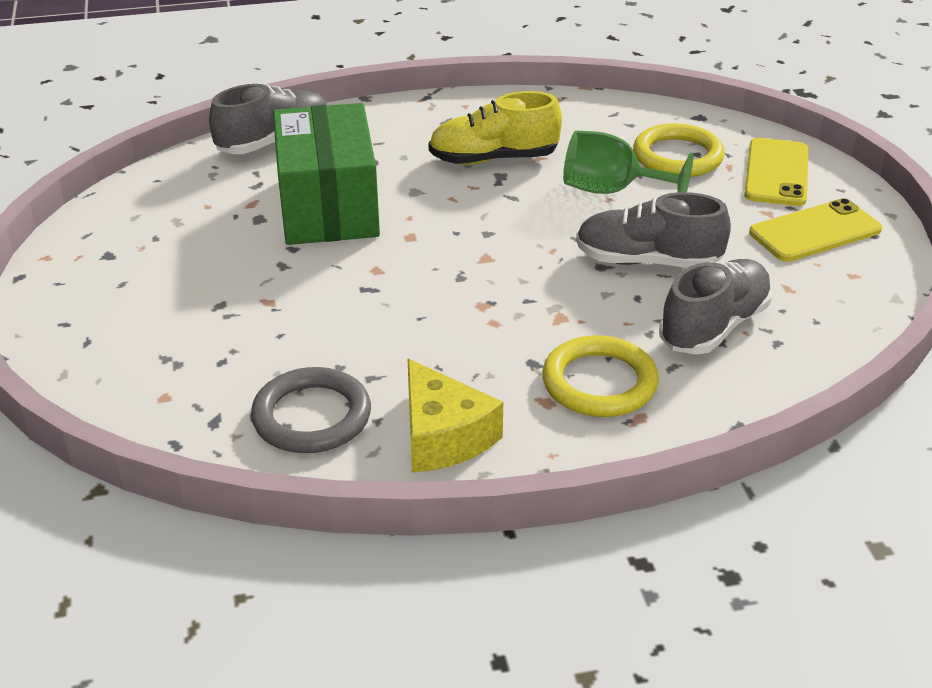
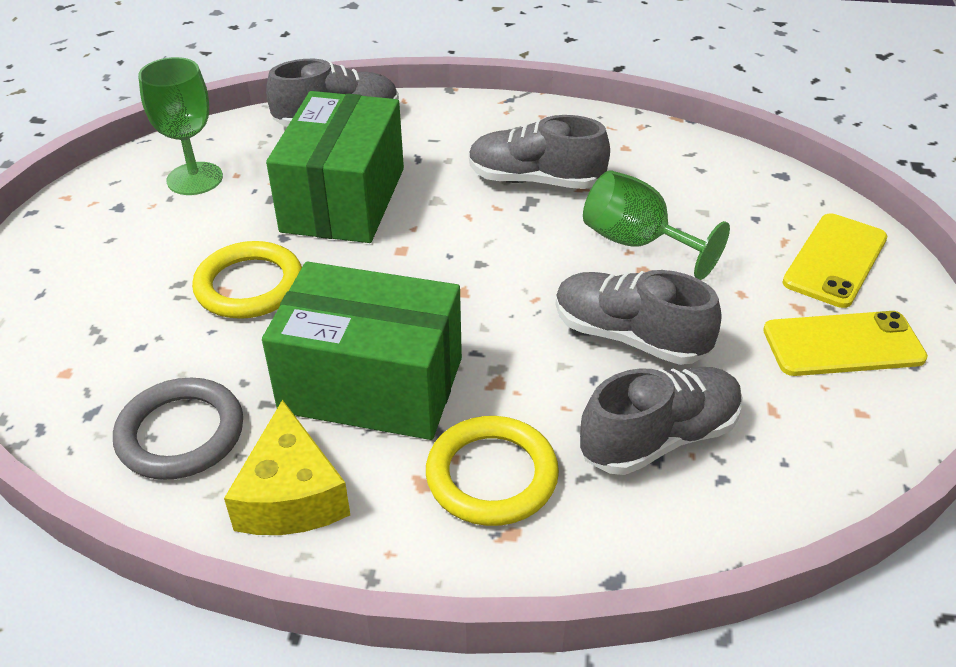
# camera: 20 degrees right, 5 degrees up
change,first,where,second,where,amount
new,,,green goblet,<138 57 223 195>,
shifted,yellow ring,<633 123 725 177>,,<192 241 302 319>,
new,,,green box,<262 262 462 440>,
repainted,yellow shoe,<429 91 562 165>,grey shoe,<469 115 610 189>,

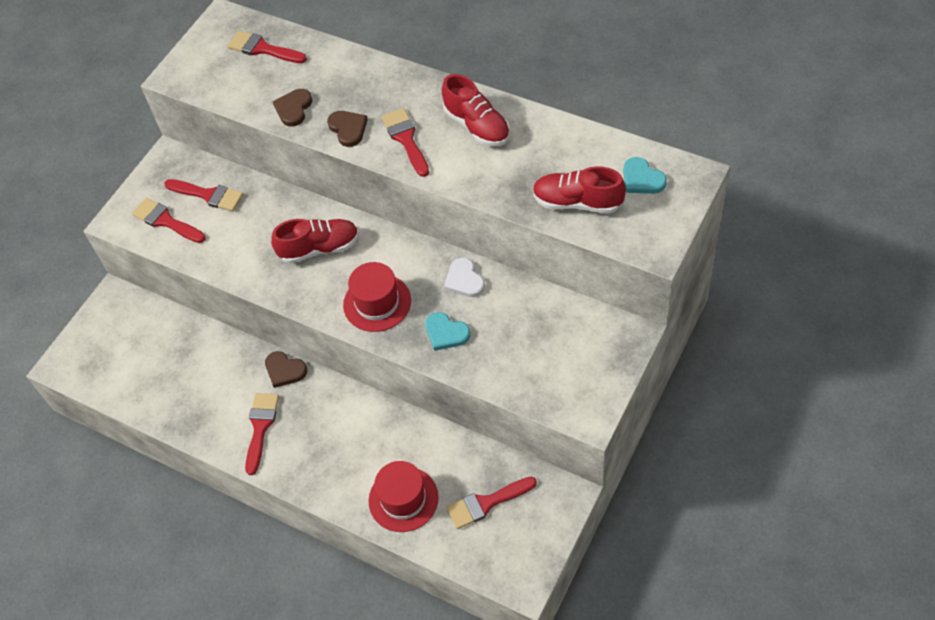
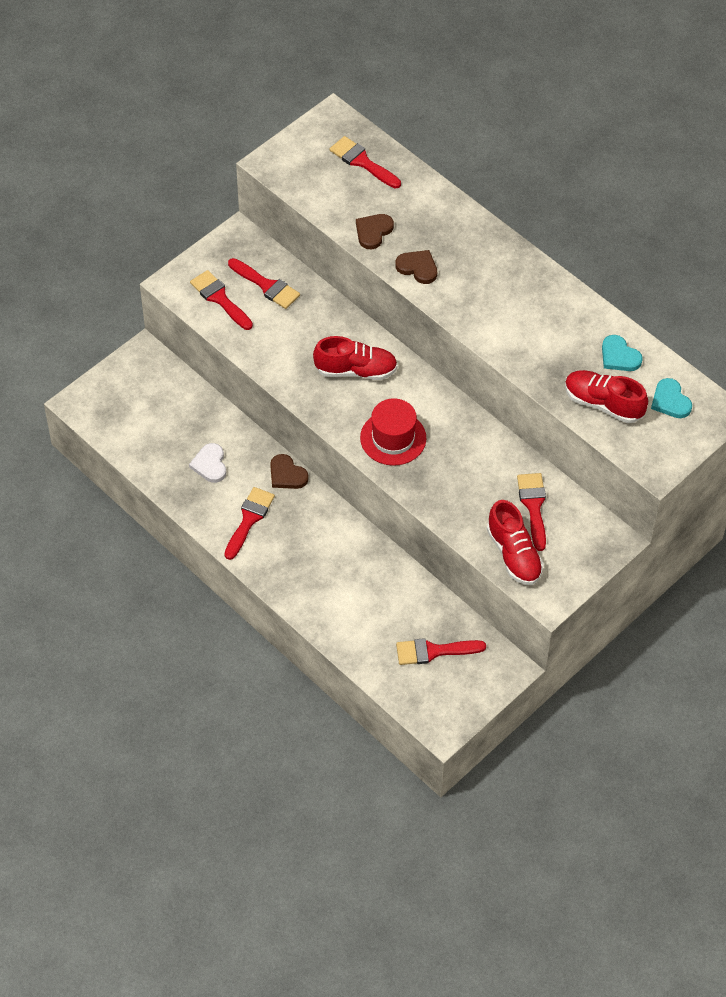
# camera: 10 degrees right, 0 degrees up
change,first,where,second,where,amount
shifted,white heart,<444 258 485 297>,,<189 443 226 483>,
rotated,brown heart,<327 111 368 147>,,<395 250 437 284>,45 degrees counterclockwise
shifted,red shoe,<442 74 510 146>,,<487 500 544 585>,
shifted,red brush,<382 108 429 177>,,<517 473 546 551>,
shifted,turquoise heart,<425 312 470 351>,,<602 335 643 371>,
gone,red hat,<368 461 439 532>,,,

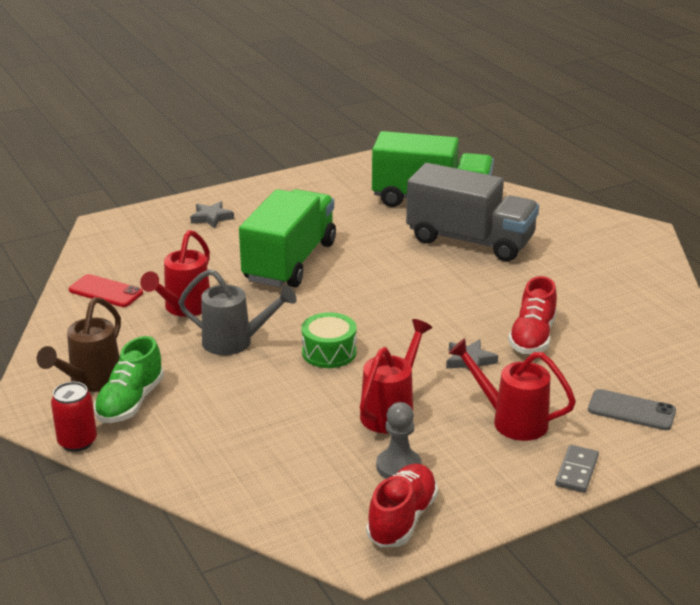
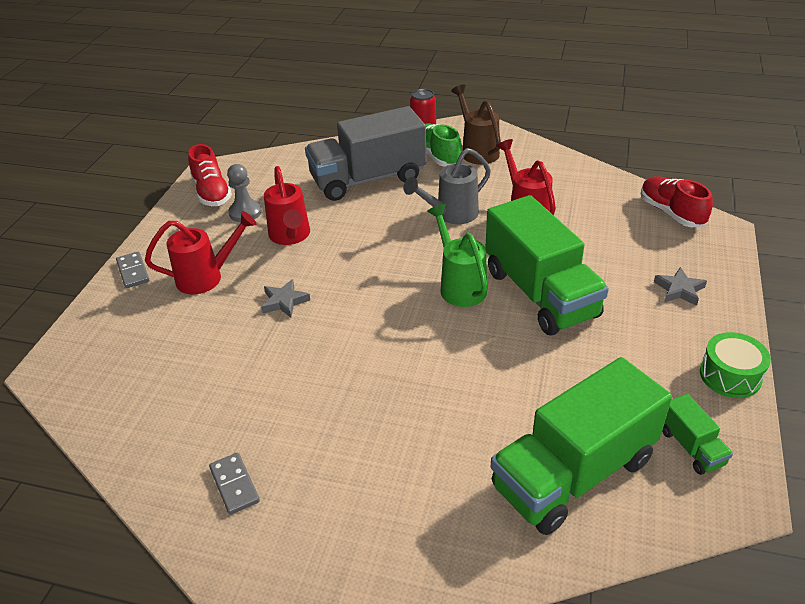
# camera: 135 degrees right, 10 degrees up
change,first,where,second,where,amount
new,,,grey domino,<209 453 260 515>,
shifted,grey truck,<406 163 539 261>,,<305 106 427 201>,
new,,,green watering can,<428 204 488 307>,
shifted,red shoe,<508 276 557 354>,,<641 177 713 227>,
new,,,green truck,<662 394 733 475>,
shifted,green drum,<301 312 357 368>,,<700 332 771 398>,
gone,red phone,<69 274 143 307>,,,
gone,grey phone,<588 389 676 430>,,,

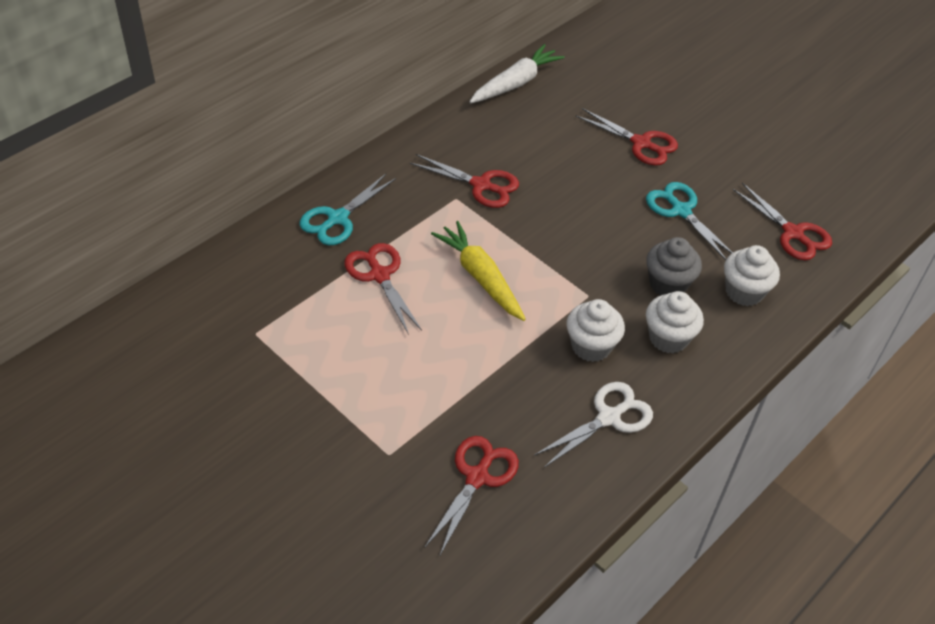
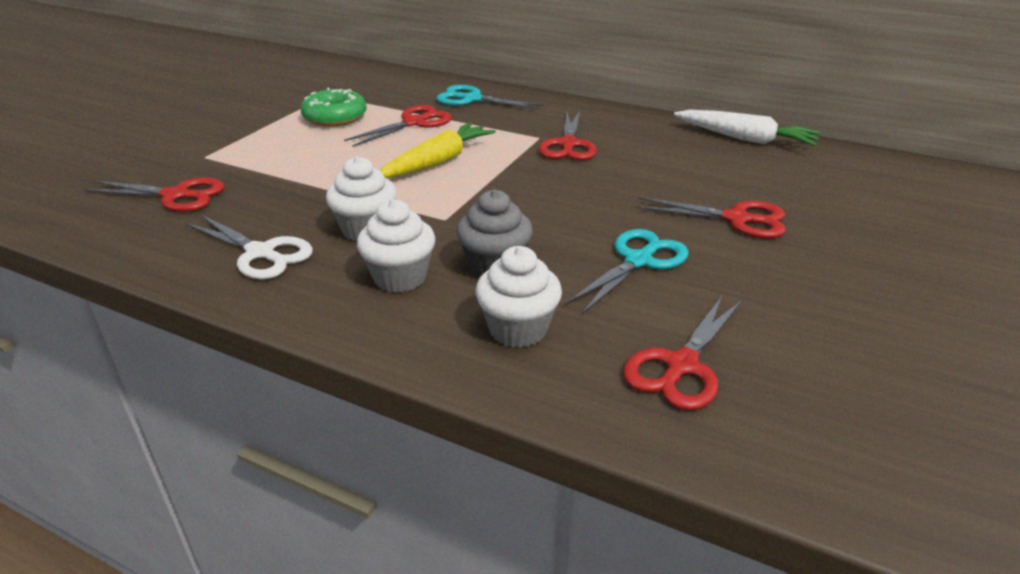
# camera: 75 degrees right, 15 degrees down
change,first,where,second,where,amount
new,,,green donut,<301 88 367 127>,
rotated,red scissors,<576 108 678 166>,,<635 197 786 239>,90 degrees counterclockwise

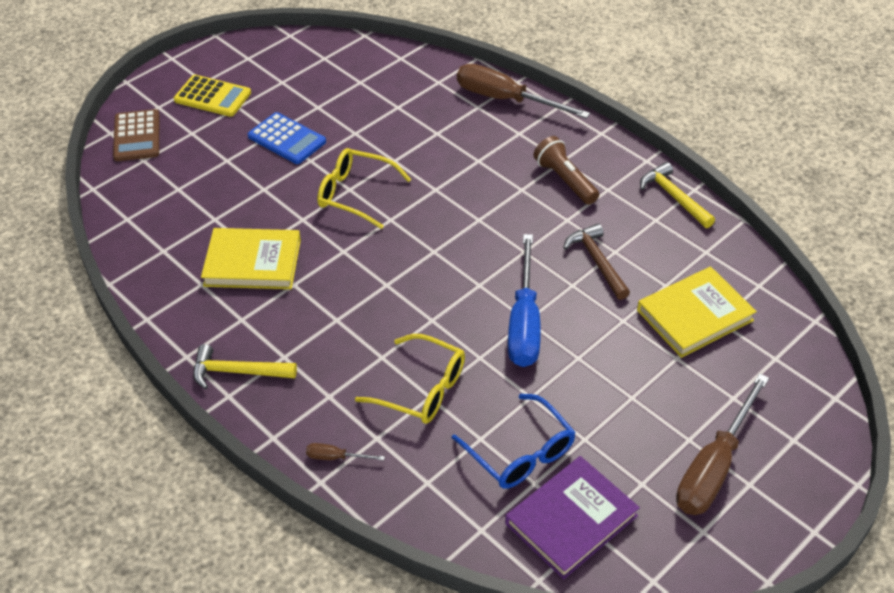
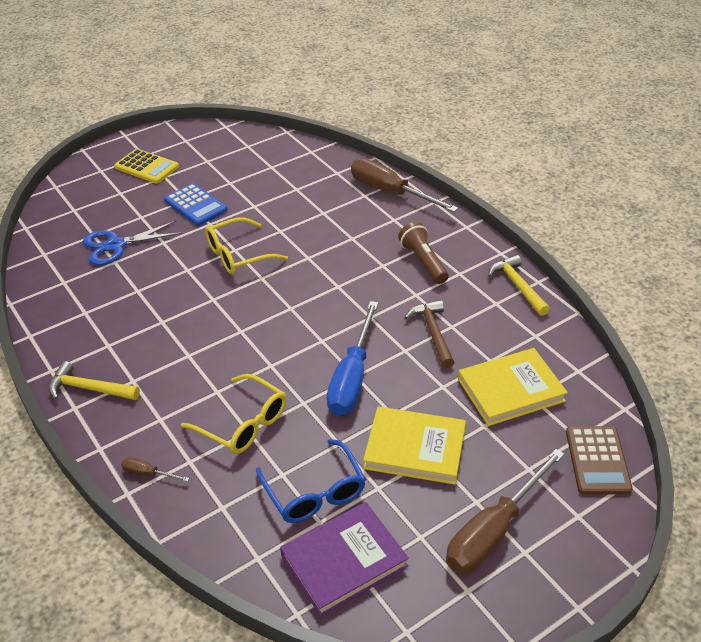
# camera: 10 degrees right, 5 degrees down
change,first,where,second,where,amount
new,,,blue scissors,<83 221 183 265>,
rotated,yellow glasses,<317 148 411 229>,,<205 217 288 274>,60 degrees counterclockwise
shifted,yellow book,<201 228 301 289>,,<363 407 466 485>,
shifted,brown calculator,<113 109 159 161>,,<566 426 633 495>,

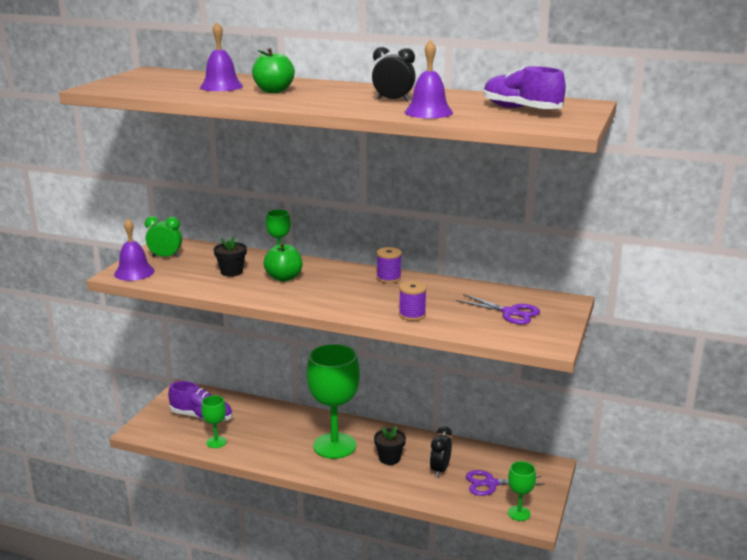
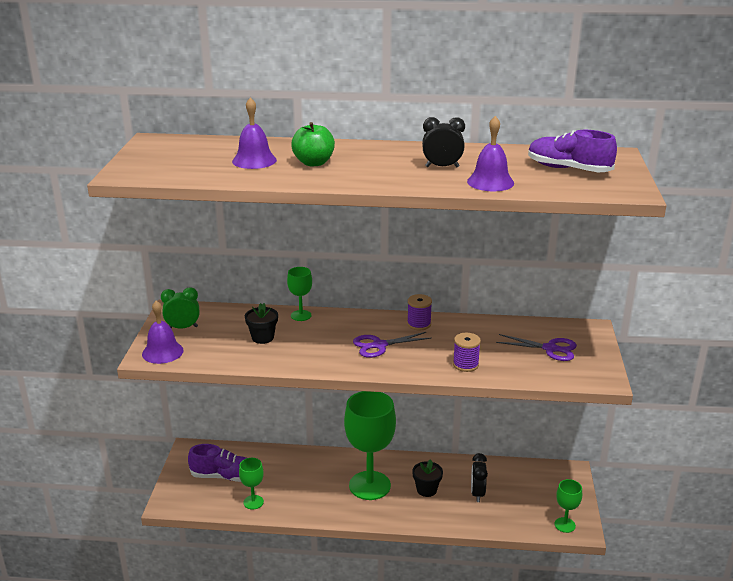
# camera: 15 degrees left, 5 degrees up
change,first,where,second,where,amount
shifted,purple scissors,<466 470 544 496>,,<353 332 431 358>,
gone,green apple,<264 243 302 282>,,,

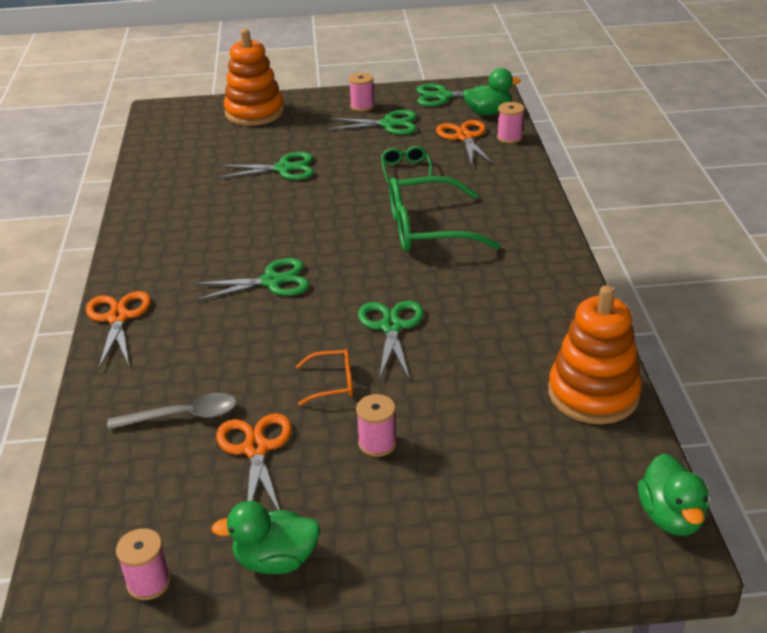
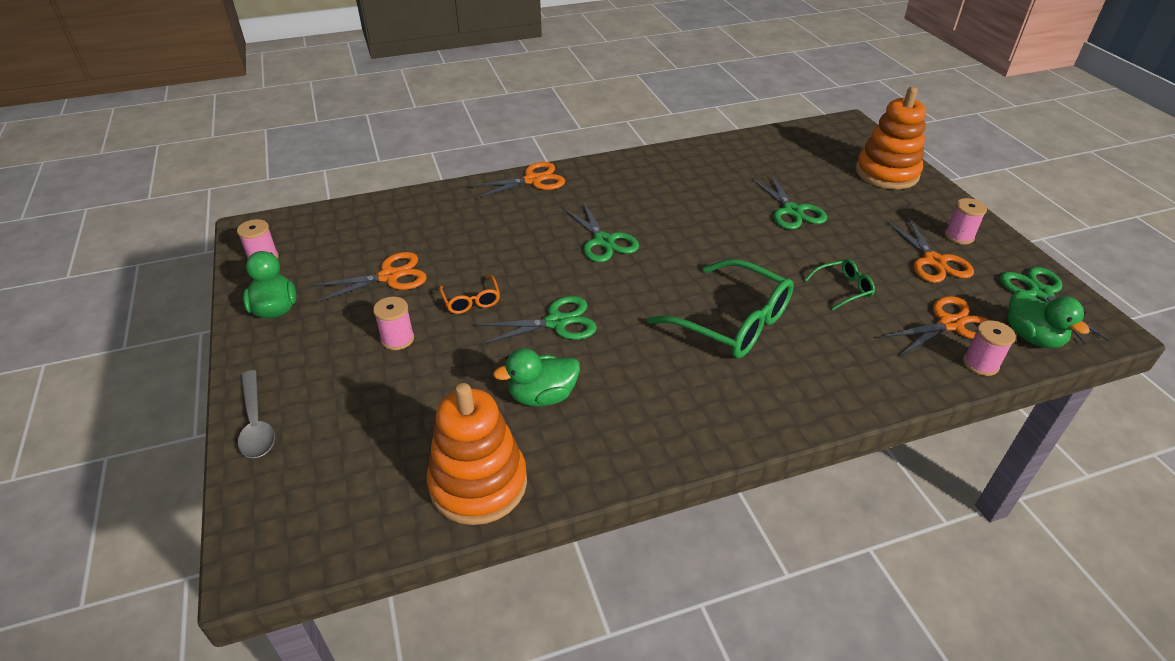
# camera: 75 degrees right, 5 degrees up
change,first,where,second,where,amount
shifted,grey spoon,<107 393 237 429>,,<238 370 275 458>,
shifted,green duck,<638 453 709 536>,,<493 348 580 407>,
rotated,green glasses,<389 176 500 252>,,<647 259 794 358>,150 degrees clockwise
repainted,green scissors,<327 110 417 135>,orange scissors,<887 217 974 283>,

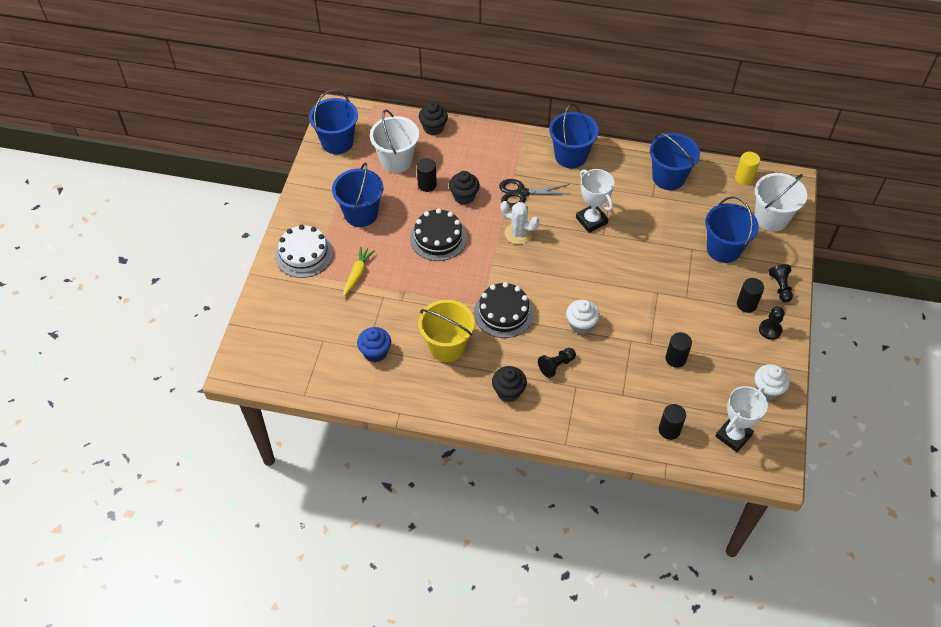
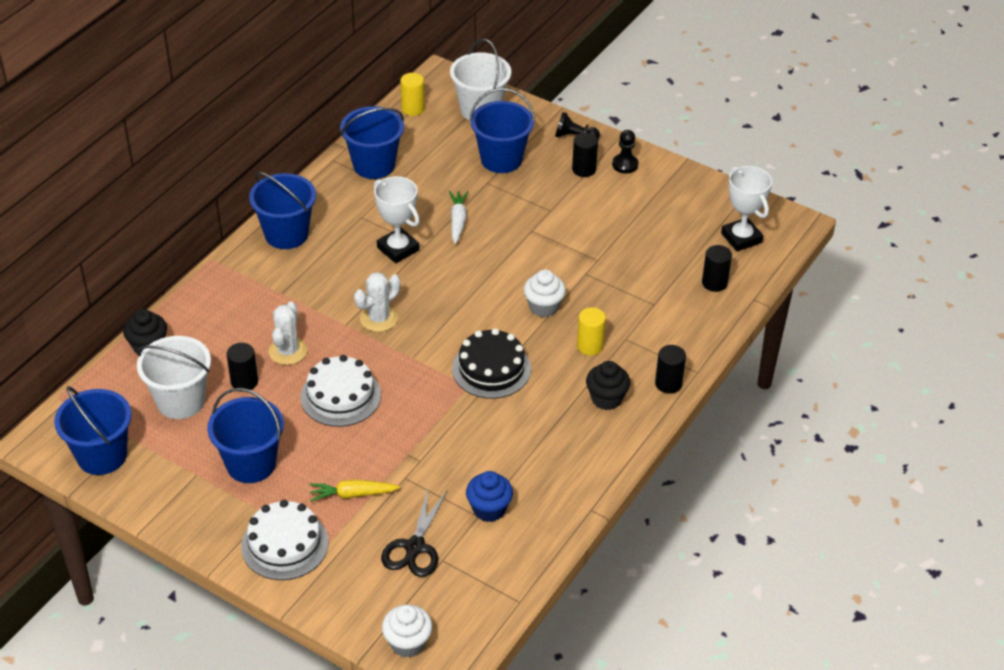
# camera: 70 degrees left, 10 degrees down
change,first,where,second,where,amount
swapped,black cupcake,<449 171 480 205>,white cactus,<269 301 308 365>,
repainted,black cake,<410 209 467 261>,white cake,<300 355 381 427>,
rotated,yellow carrot,<343 246 375 296>,,<310 479 400 502>,45 degrees counterclockwise
rotated,white trophy,<576 169 614 233>,,<374 176 420 263>,60 degrees clockwise
shifted,black scissors,<499 179 570 208>,,<381 488 447 577>,
shifted,white cupcake,<755 364 790 400>,,<382 604 432 658>,
new,,,white carrot,<449 191 468 244>,
swapped,black pawn,<538 348 576 378>,yellow cylinder,<577 307 606 356>,
shifted,black cylinder,<665 332 692 368>,,<655 345 686 394>,
gone,yellow bucket,<419 300 474 362>,,,

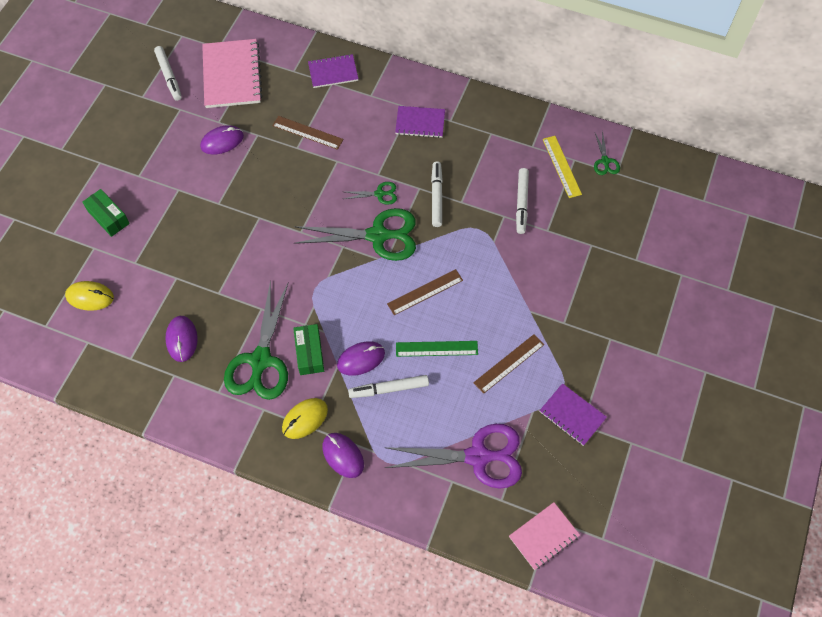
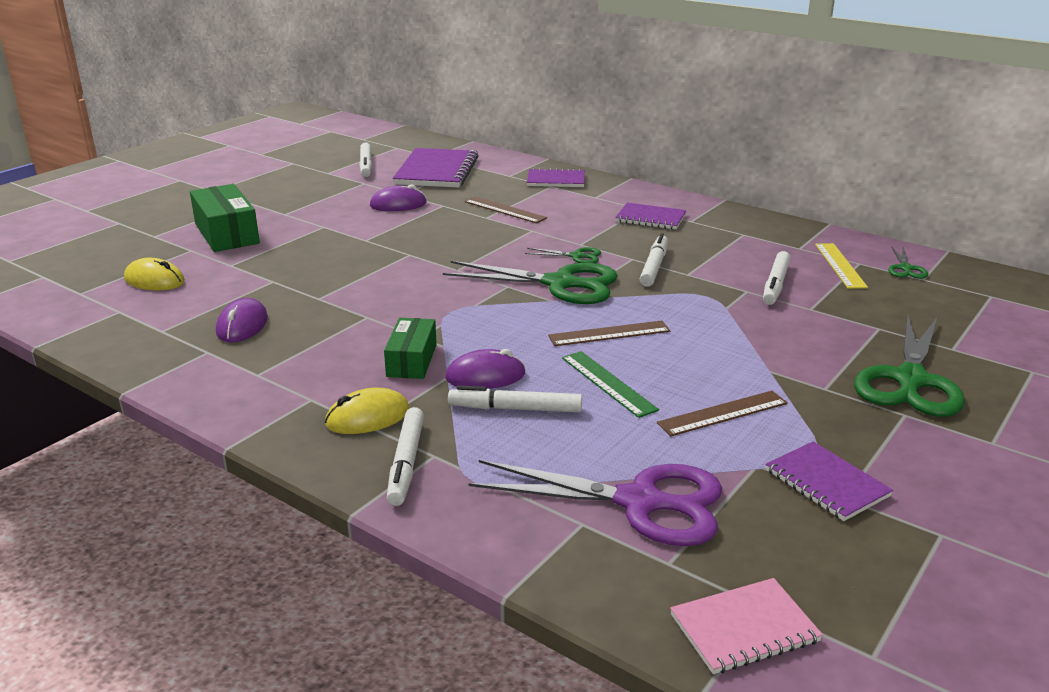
# camera: 15 degrees right, 35 degrees down
change,first,where,second,where,amount
scaled,green box,<82 189 130 237>,,<190 184 260 252>,x1.54
swapped,purple mouse,<322 433 364 478>,white marker,<387 407 424 506>,
repainted,pink notebook,<202 39 263 108>,purple notebook,<393 148 479 188>,
rotated,green ruler,<396 341 478 357>,,<562 351 659 418>,45 degrees clockwise
shifted,green scissors,<224 280 289 400>,,<854 315 965 417>,

